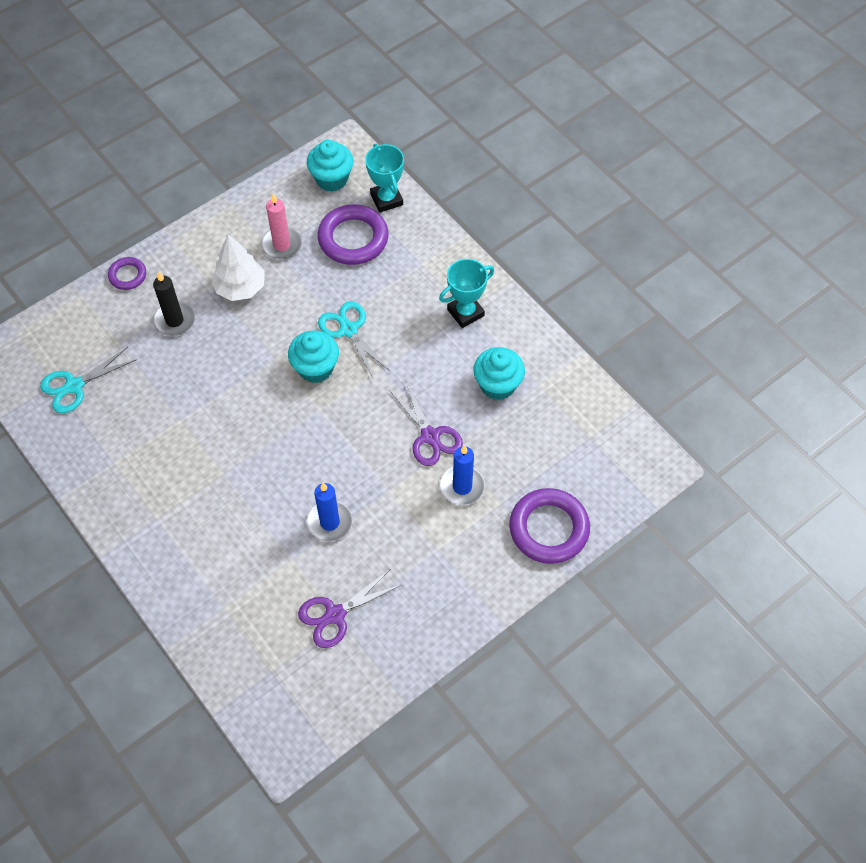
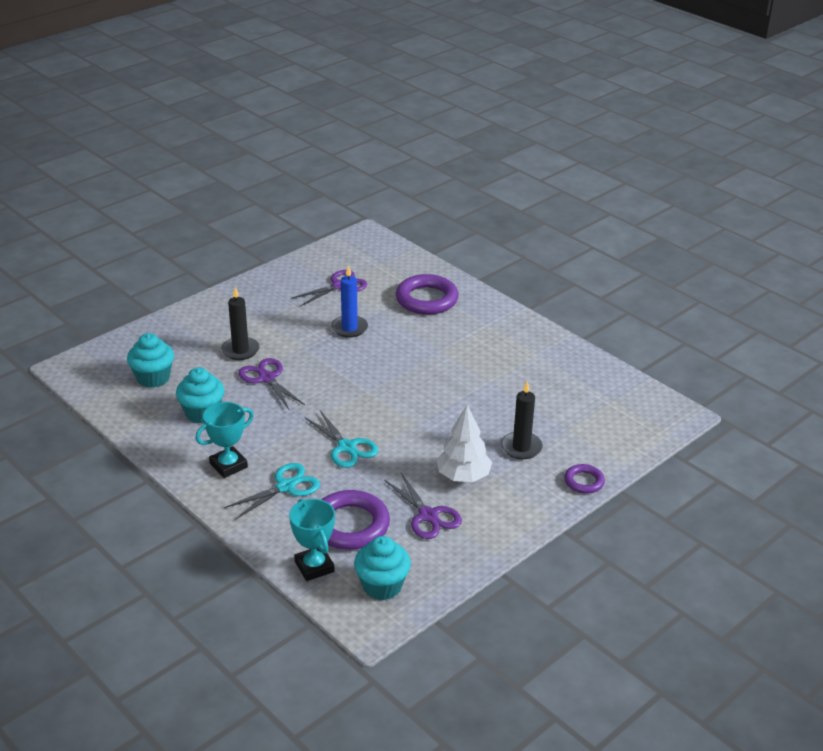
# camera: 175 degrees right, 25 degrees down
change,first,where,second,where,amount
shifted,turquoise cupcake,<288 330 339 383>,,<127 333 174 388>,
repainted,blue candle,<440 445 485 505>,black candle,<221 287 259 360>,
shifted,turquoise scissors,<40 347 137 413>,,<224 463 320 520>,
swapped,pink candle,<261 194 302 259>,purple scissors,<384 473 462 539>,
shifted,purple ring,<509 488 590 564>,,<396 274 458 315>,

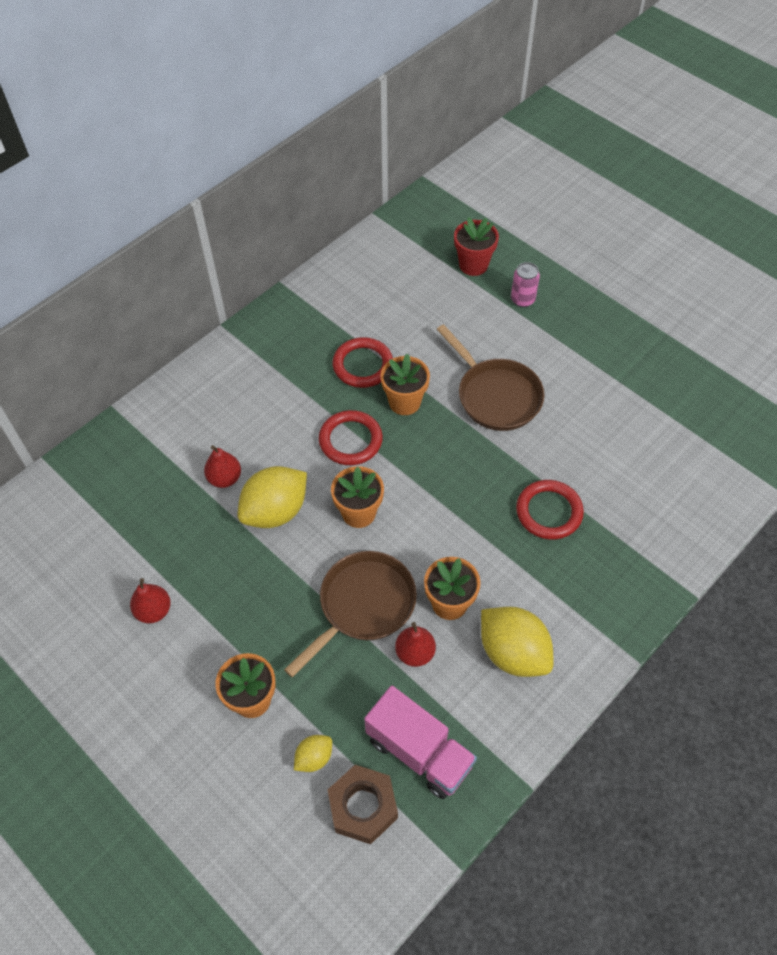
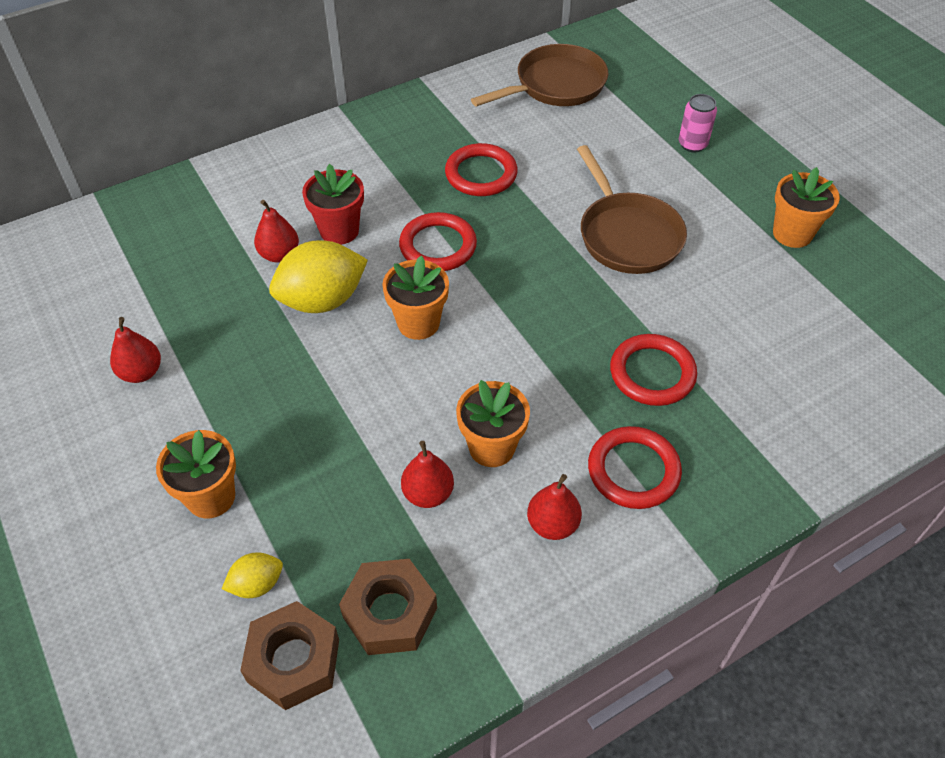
# camera: 15 degrees right, 5 degrees down
change,first,where,second,where,amount
shifted,red flower pot,<454 217 499 276>,,<302 164 364 245>,
swapped,pink truck,<364 686 477 799>,brown nut,<339 559 437 655>,
shifted,brown pan,<284 551 417 677>,,<471 44 609 107>,
swapped,yellow lemon,<481 607 554 677>,red pear,<527 474 582 540>,
new,,,red ring,<588 426 682 509>,
shifted,orange flower pot,<380 354 430 415>,,<773 167 840 248>,

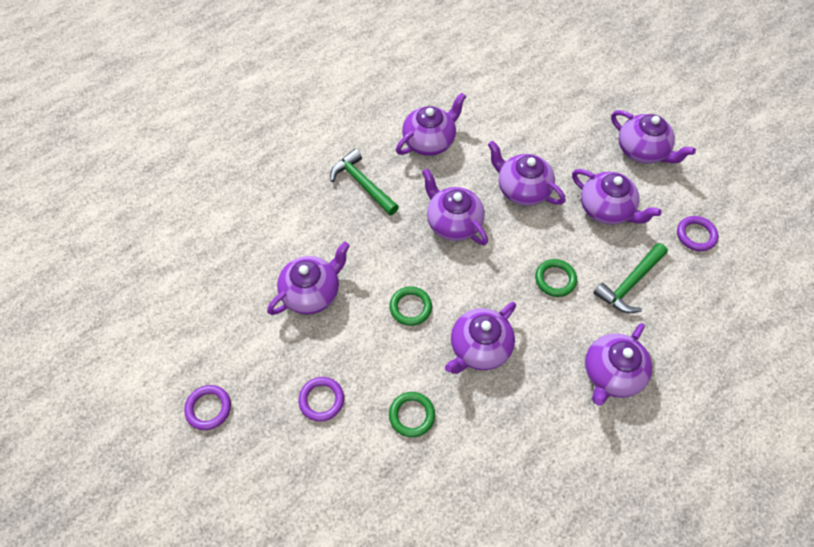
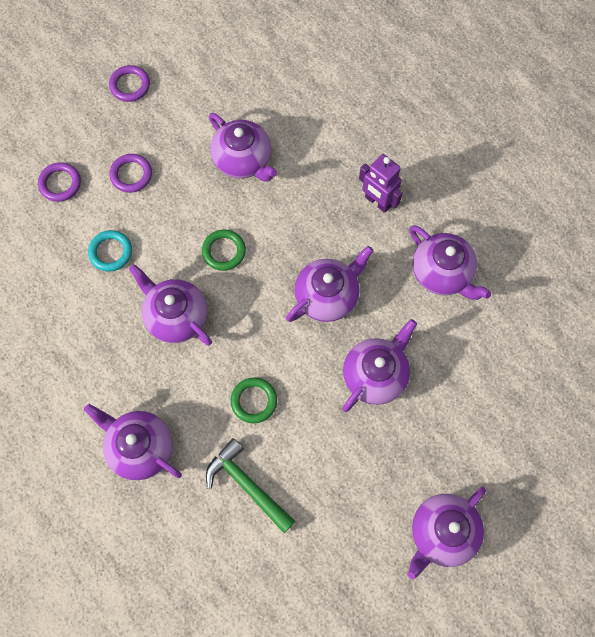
# camera: 90 degrees right, 10 degrees up
change,first,where,second,where,amount
shifted,purple ring,<677 216 719 251>,,<38 162 81 202>,
repainted,green ring,<389 392 435 437>,turquoise ring,<88 230 132 272>,
swapped,green hammer,<330 149 399 215>,purple robot,<359 154 403 213>,
gone,purple teapot,<572 169 662 225>,,,

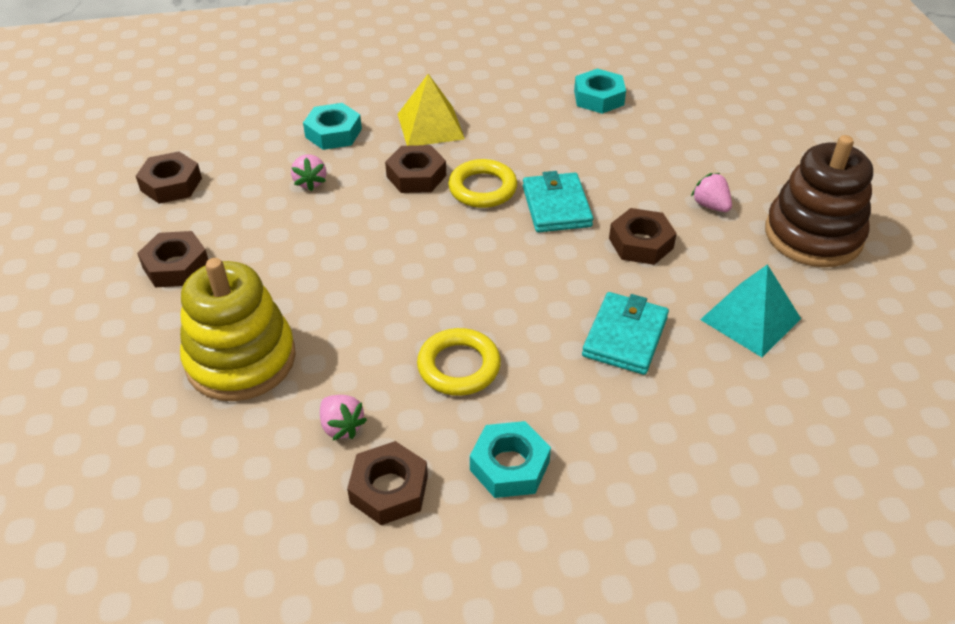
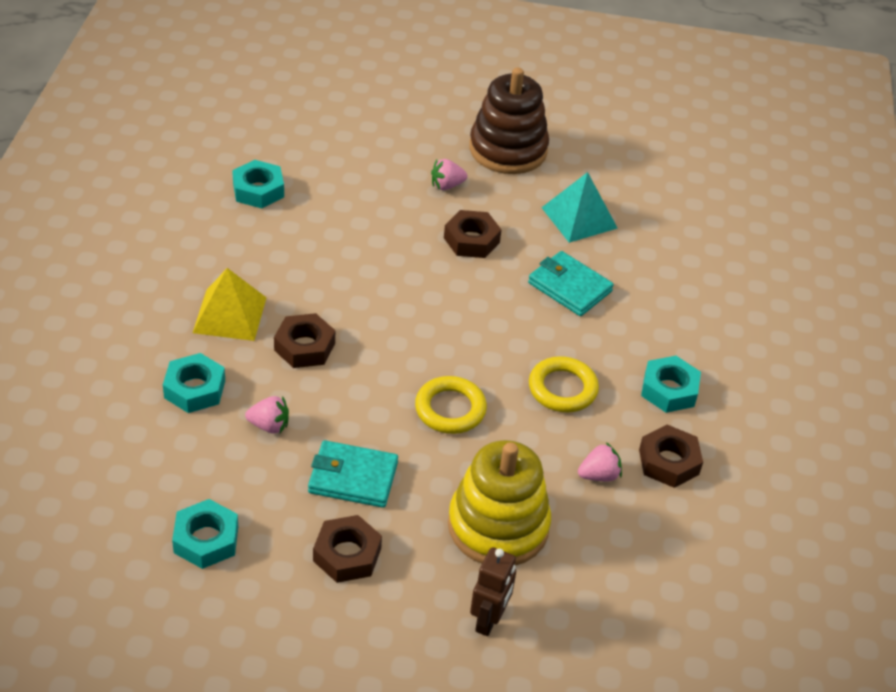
# camera: 75 degrees left, 0 degrees up
change,first,where,second,where,amount
repainted,brown nut,<136 151 202 204>,turquoise nut,<172 499 238 569>,
shifted,turquoise wallet,<523 171 593 232>,,<308 440 398 508>,
shifted,yellow ring,<448 159 517 208>,,<415 376 487 434>,
new,,,brown robot,<470 547 516 636>,

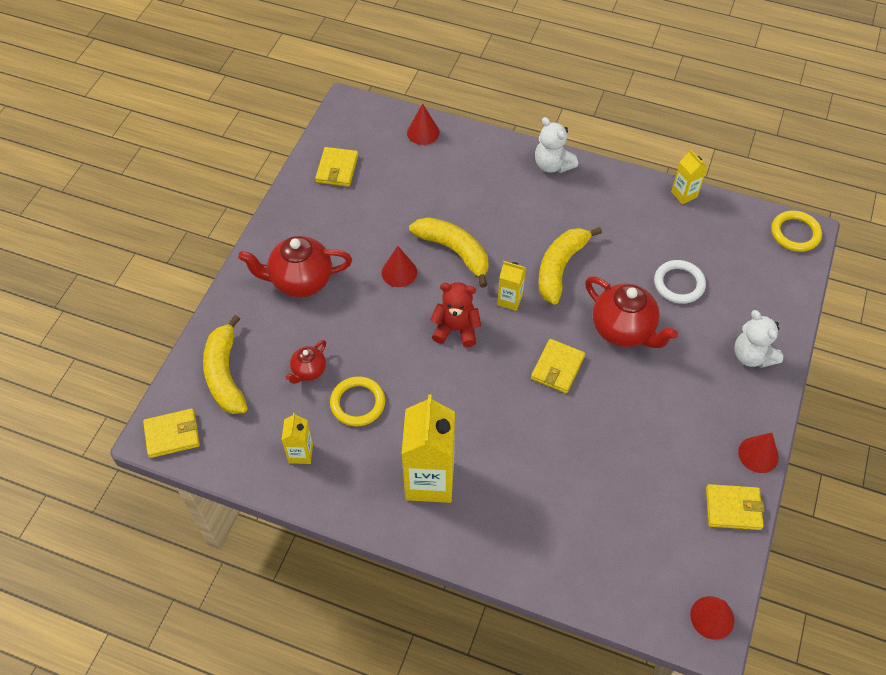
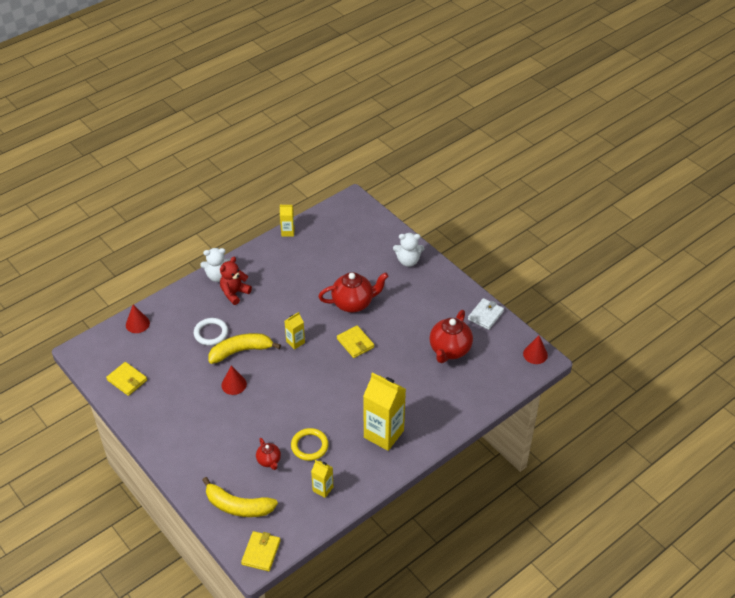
# camera: 60 degrees left, 10 degrees down
change,first,where,second,where,amount
shifted,white ring,<654 260 706 304>,,<194 318 228 346>,
shifted,red teddy bear,<430 282 481 347>,,<220 257 252 305>,
shifted,red teapot,<238 236 352 297>,,<430 310 473 363>,
repainted,yellow wallet,<706 484 764 530>,white wallet,<468 298 504 330>,
gone,yellow banana,<538 227 602 305>,,,
gone,red cone,<738 433 779 473>,,,
gone,yellow ring,<771 210 822 252>,,,

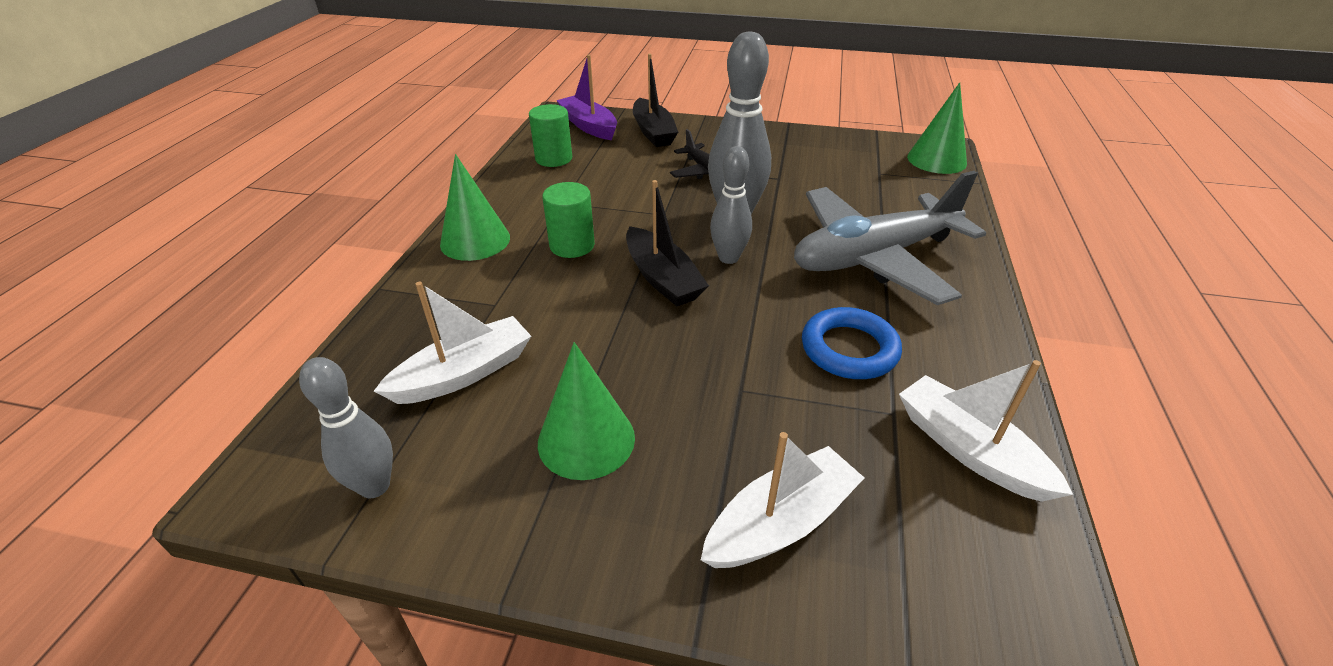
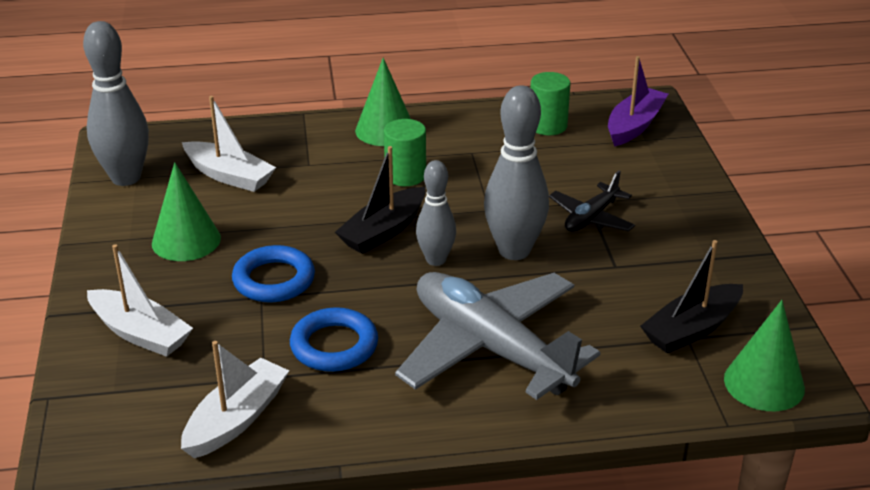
# camera: 70 degrees right, 5 degrees down
change,first,where,second,where,amount
scaled,grey bowling pin,<299 357 393 498>,,<83 21 149 186>,x1.61
new,,,blue ring,<232 245 315 302>,
shifted,black boat,<633 54 678 147>,,<640 240 743 353>,

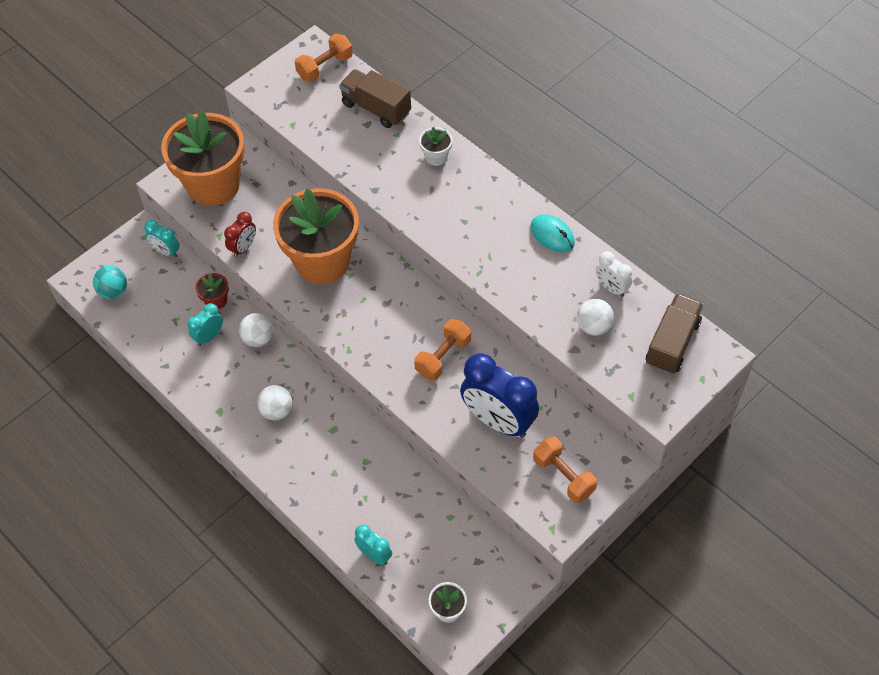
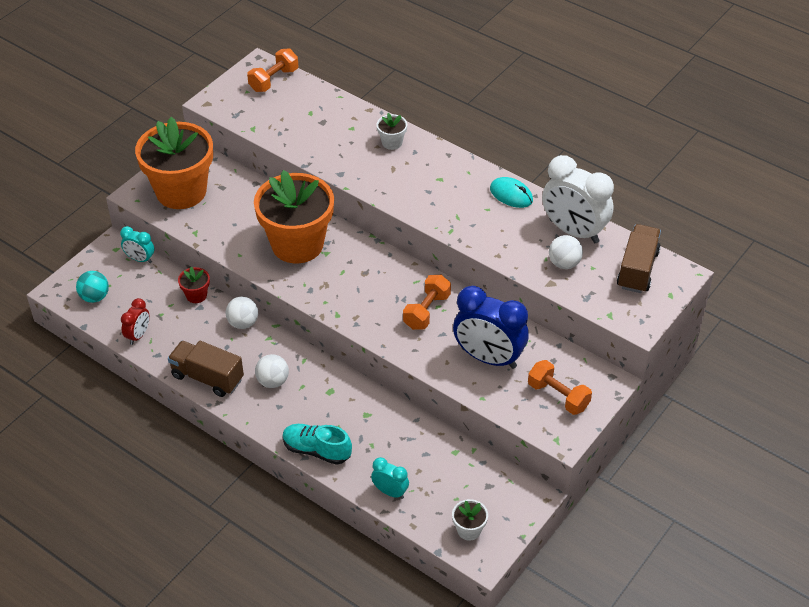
# camera: 10 degrees left, 10 degrees down
change,first,where,second,where,amount
shifted,red clock,<224 212 256 258>,,<121 298 150 345>,
shifted,brown truck,<339 69 411 128>,,<168 341 244 397>,
new,,,turquoise shoe,<282 424 352 465>,
scaled,white clock,<596 251 632 297>,,<542 155 614 243>,x2.01
gone,turquoise clock,<188 303 223 346>,,,

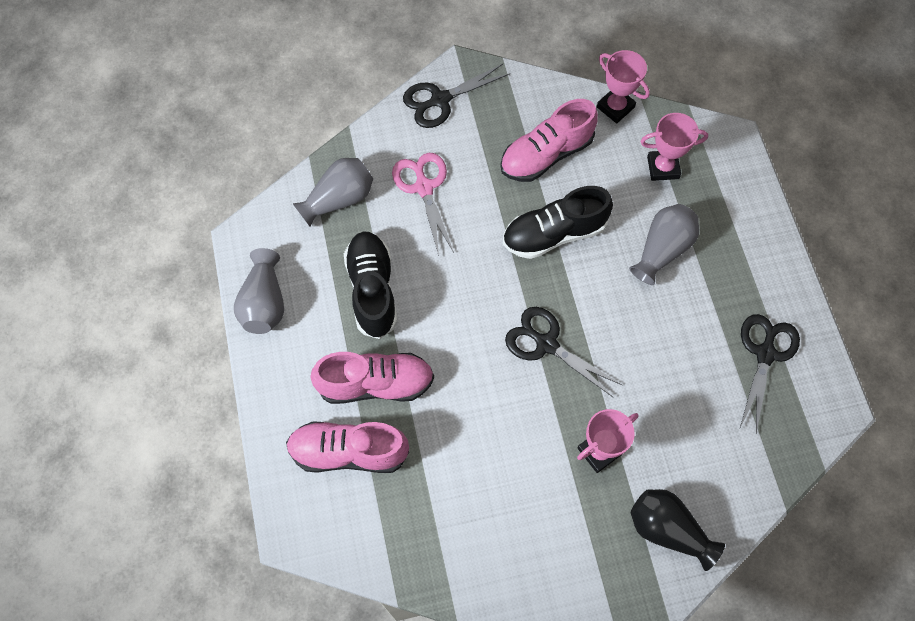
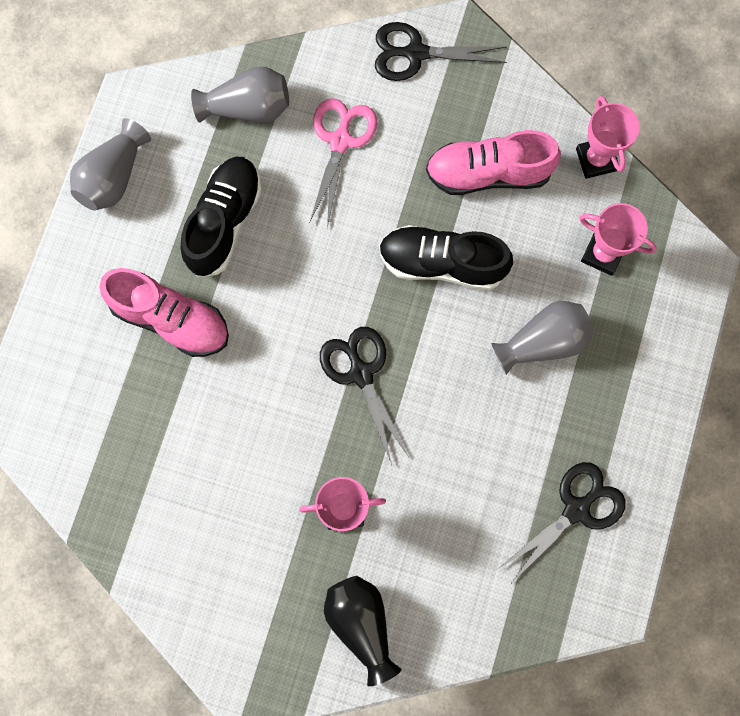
# camera: 30 degrees right, 10 degrees up
change,first,where,second,where,amount
gone,pink shoe,<286 421 409 473>,,,

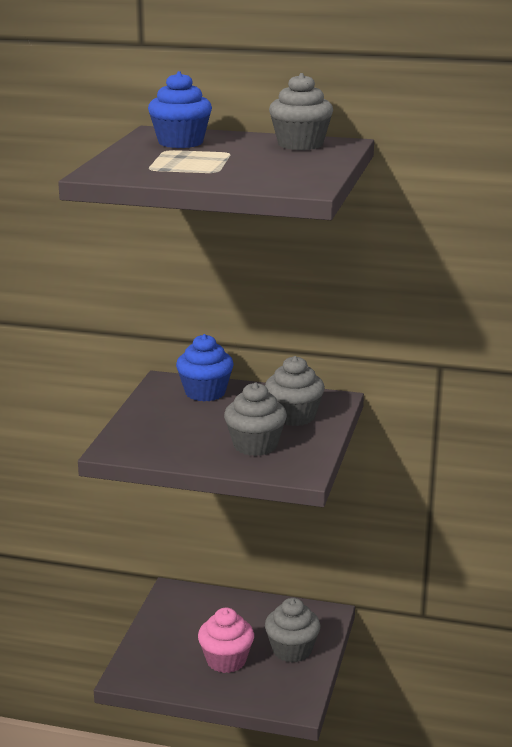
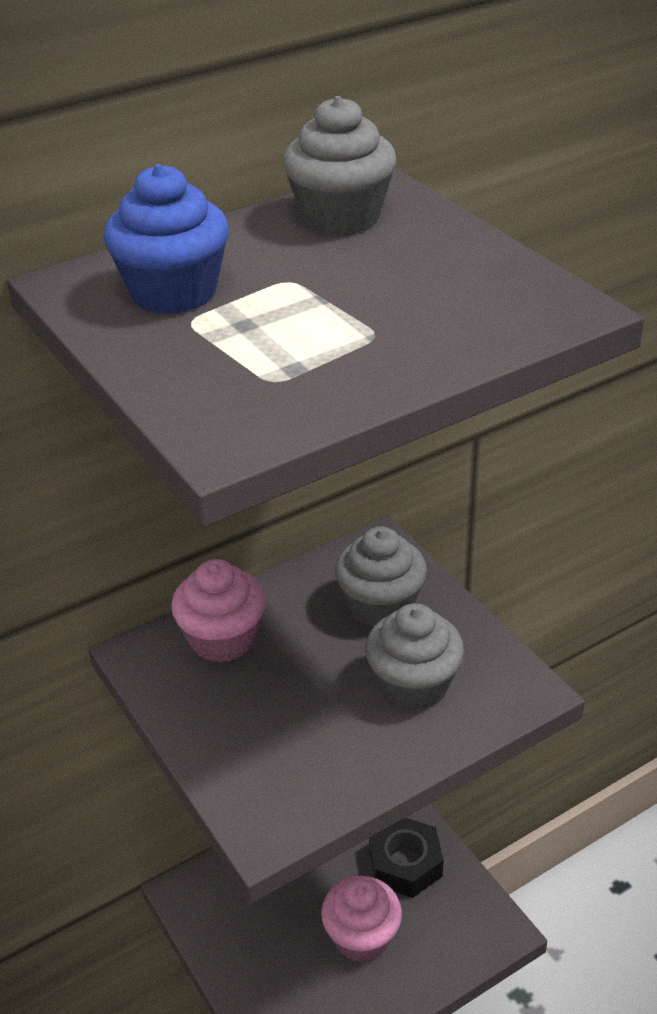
# camera: 45 degrees left, 15 degrees up
change,first,where,second,where,amount
repainted,blue cupcake,<176 334 234 401>,pink cupcake,<171 559 266 663>,
swapped,grey cupcake,<265 598 320 662>,black nut,<369 817 443 898>,

